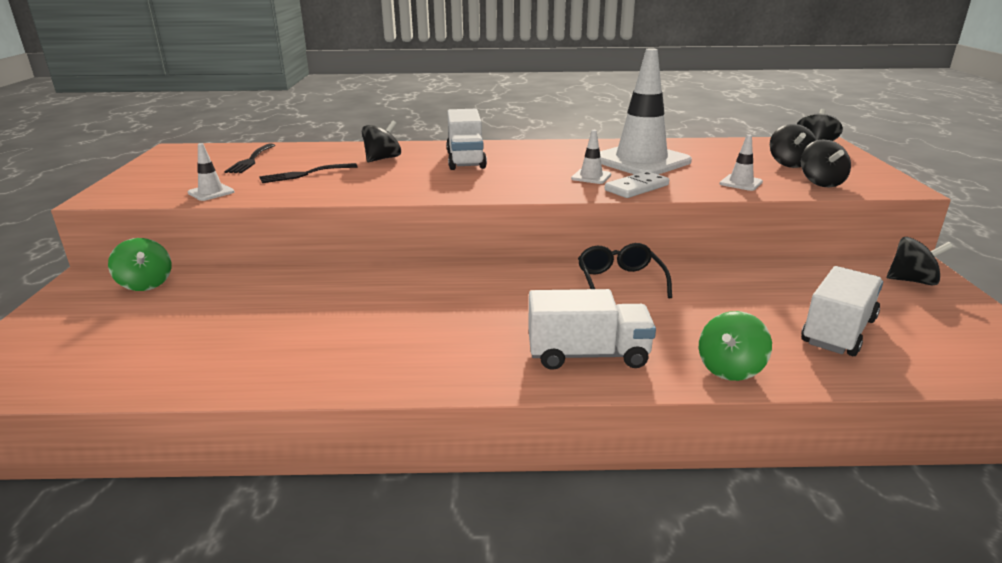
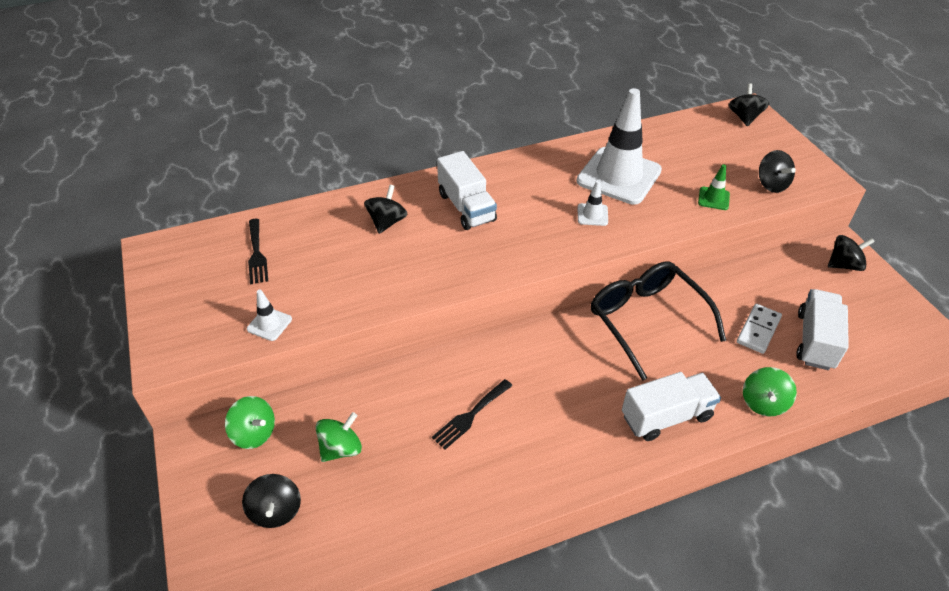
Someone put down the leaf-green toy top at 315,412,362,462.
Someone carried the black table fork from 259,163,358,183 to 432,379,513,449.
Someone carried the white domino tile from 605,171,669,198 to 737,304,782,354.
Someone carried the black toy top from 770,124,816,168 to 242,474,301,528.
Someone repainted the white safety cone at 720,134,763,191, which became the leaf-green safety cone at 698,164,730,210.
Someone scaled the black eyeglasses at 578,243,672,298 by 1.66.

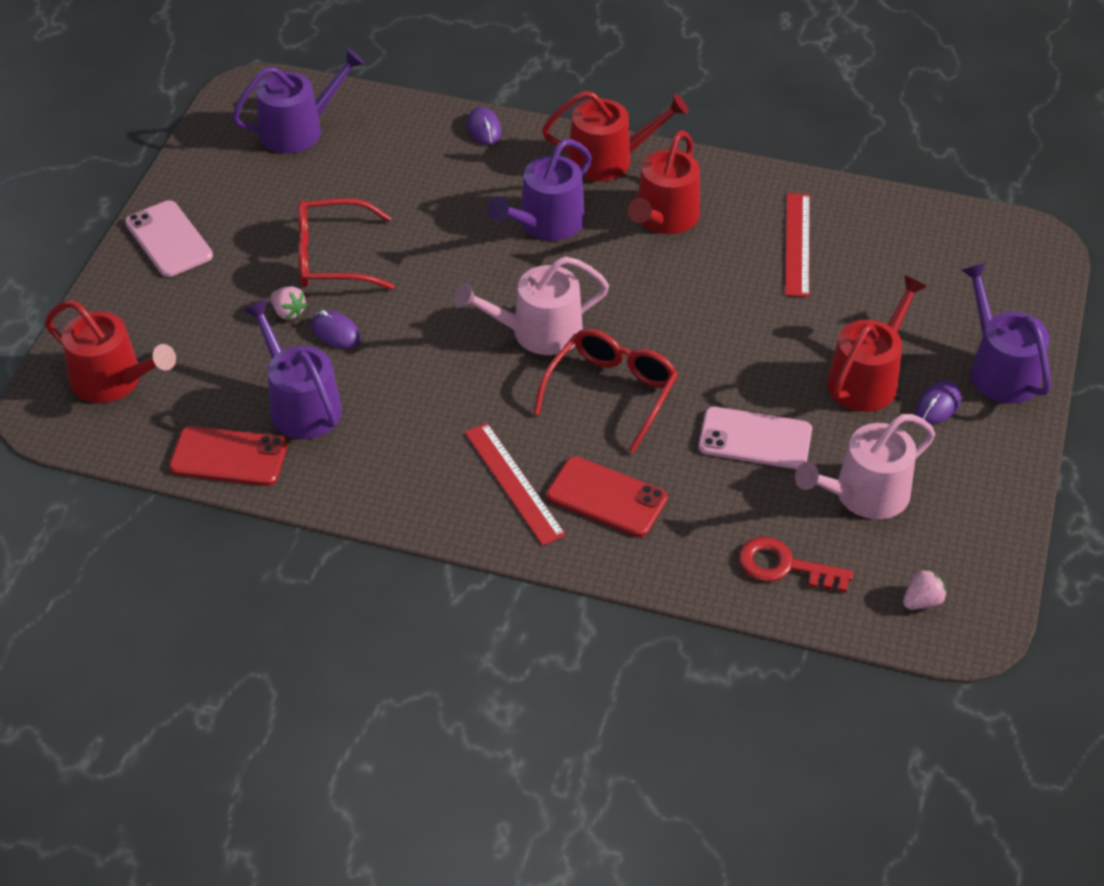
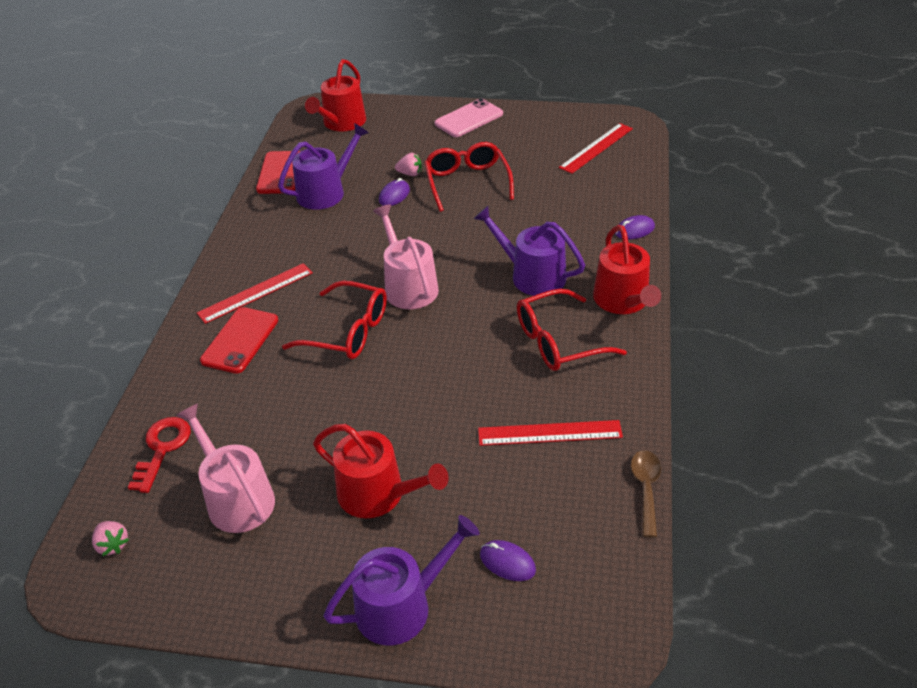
Someone took away the rosy mobile phone at 698,407,812,469.
Someone put down the brown spoon at 631,450,661,537.
Someone carried the violet computer mouse from 916,381,961,424 to 480,540,536,581.
Someone swapped the violet sprinkling can at 232,48,365,153 for the scarlet straightedge at 559,123,633,174.
Someone swapped the scarlet sprinkling can at 628,130,700,234 for the scarlet eyeglasses at 517,289,627,371.
Someone rotated the rosy strawberry at 271,286,307,320 by 120 degrees counterclockwise.

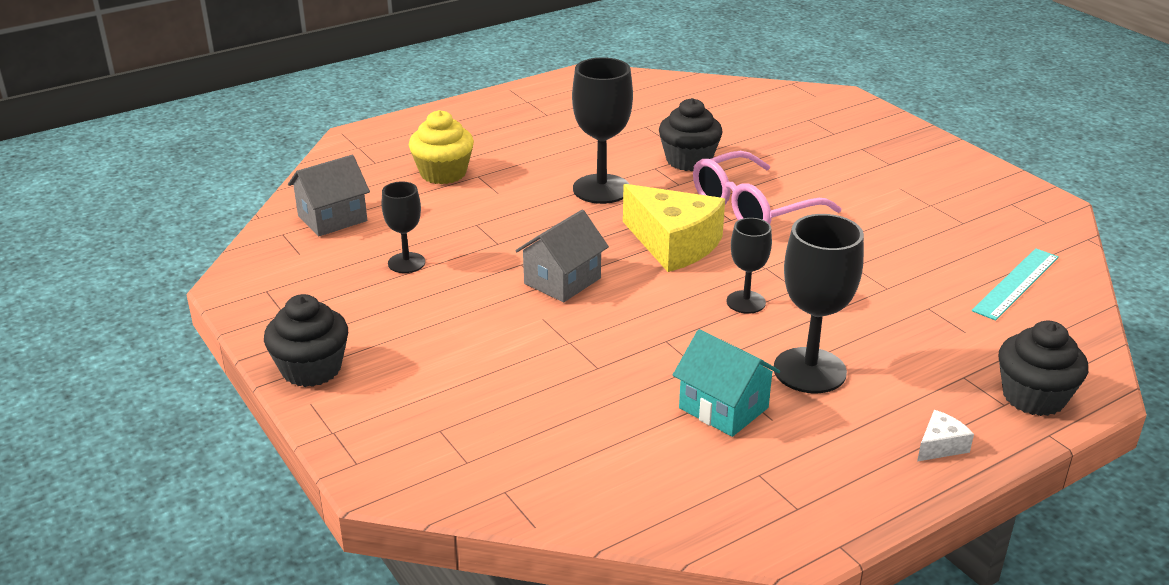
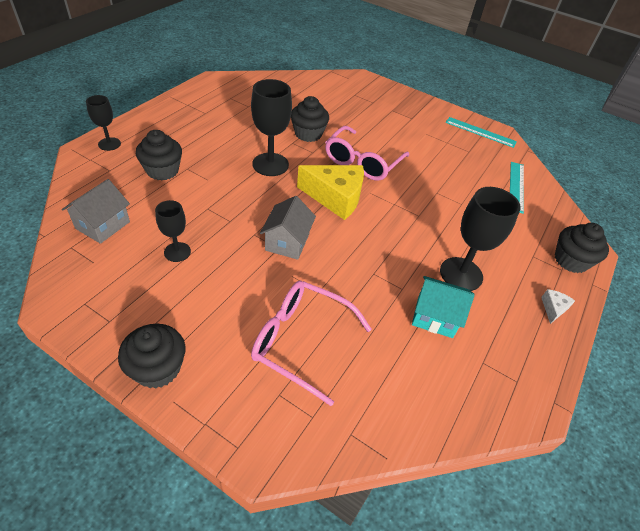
Someone put down the rosy eyeglasses at 251,281,372,406.
Someone put down the teal straightedge at 445,117,517,148.
Someone carried the black chalice from 727,218,772,314 to 86,95,121,151.
Someone repainted the golden cupcake at 409,110,474,184, which became the black cupcake at 136,130,182,180.

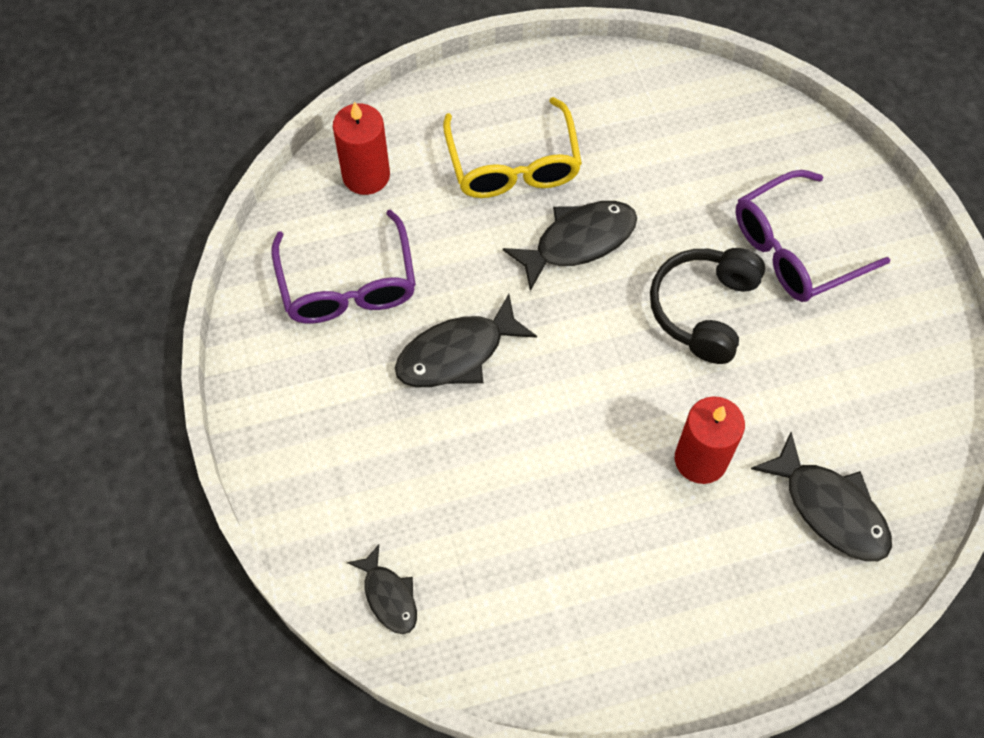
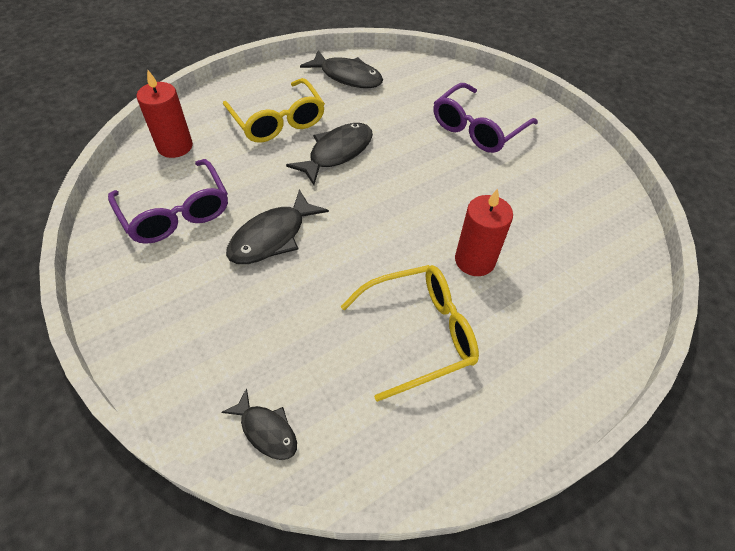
Someone took away the black over-ear headphones at 650,248,765,364.
Someone put down the golden eyeglasses at 340,265,479,402.
Someone carried the black fish from 751,432,892,561 to 300,50,383,88.

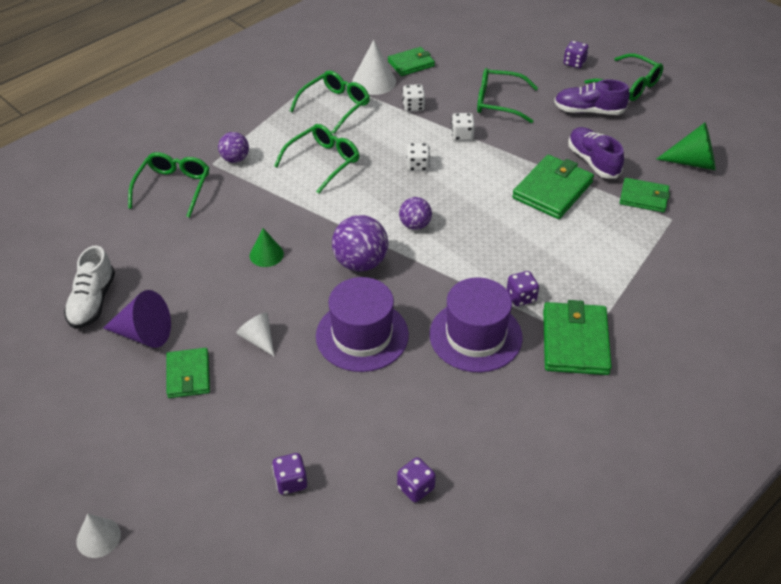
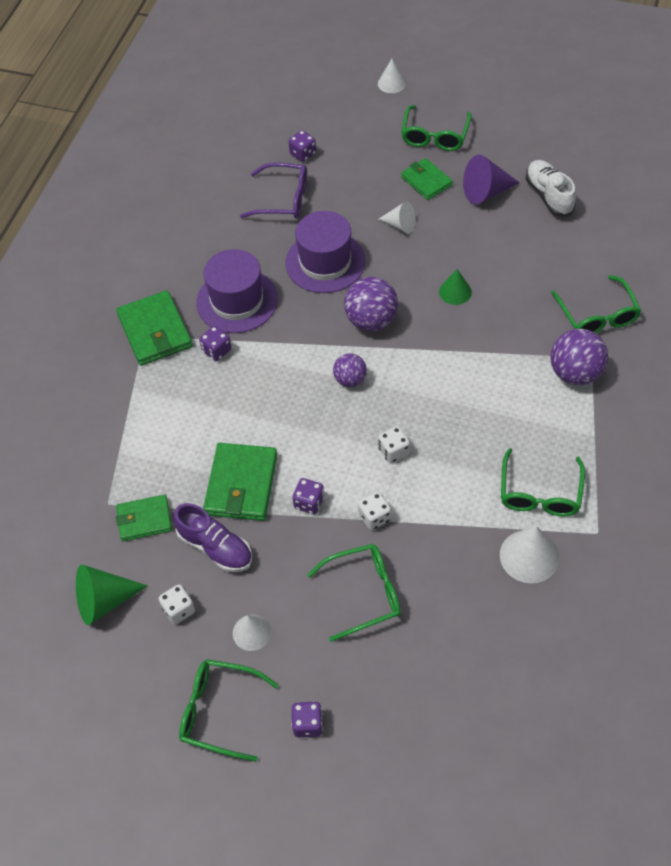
Someone took away the leaf-green wallet at 388,47,435,76.
Someone put down the violet eyeglasses at 240,162,307,218.
Someone carried the leaf-green eyeglasses from 274,124,359,194 to 401,105,472,151.
Someone carried the violet die from 397,457,436,502 to 293,478,325,514.
Someone carried the white die from 402,84,425,112 to 159,584,195,624.
Someone swapped the violet lace-up shoe at 554,80,630,115 for the white cone shape at 233,615,271,651.
Someone scaled the violet ball at 218,132,249,163 by 1.65.

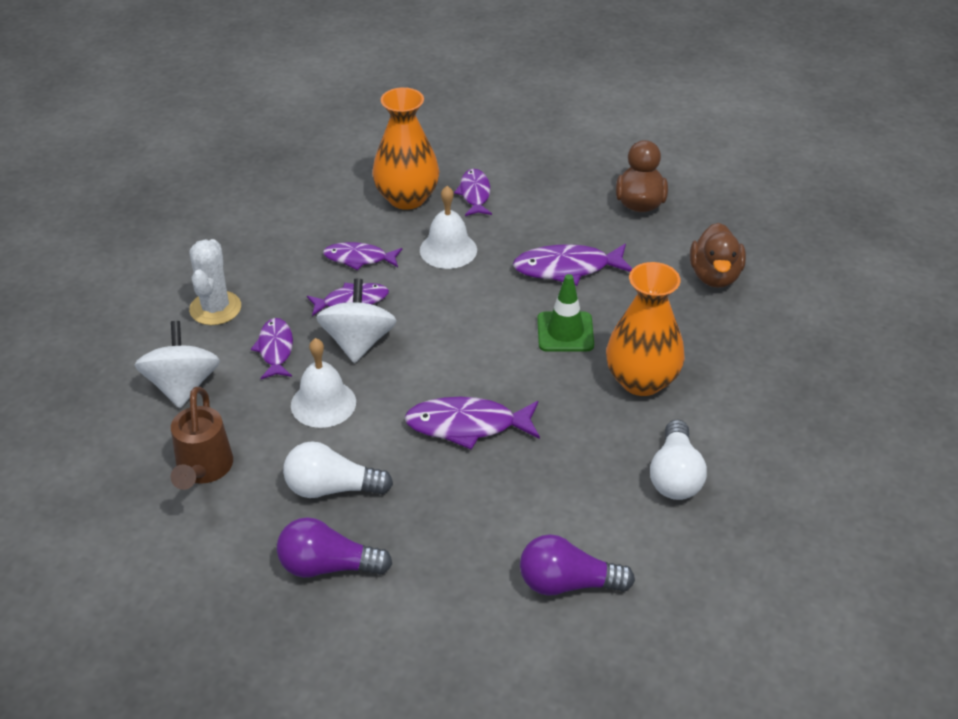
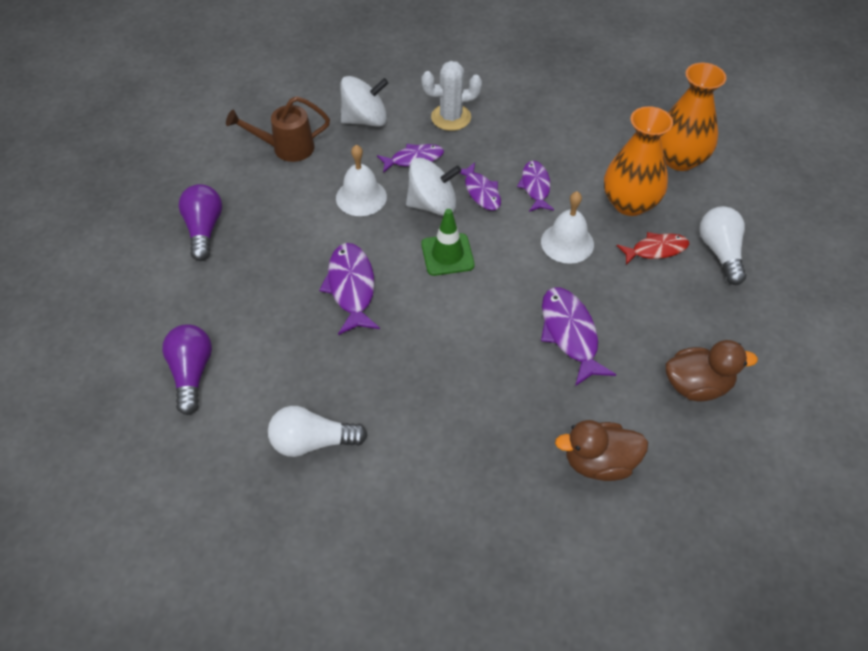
Someone carried the white bulb from 283,441,393,498 to 699,206,746,285.
Someone carried the leaf-green safety cone from 537,274,594,352 to 421,209,475,276.
Someone carried the orange vase from 606,262,685,396 to 660,62,727,171.
Someone repainted the violet fish at 454,169,492,216, which became the scarlet fish at 617,232,689,265.

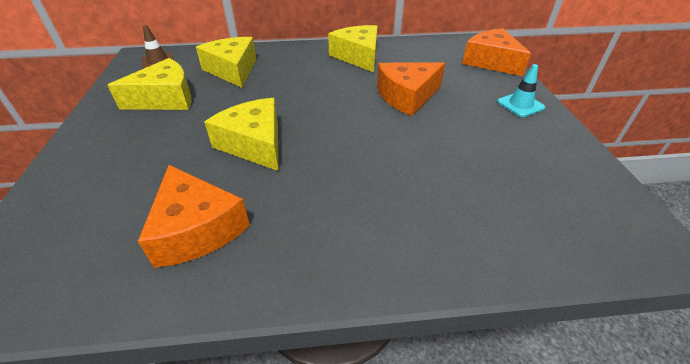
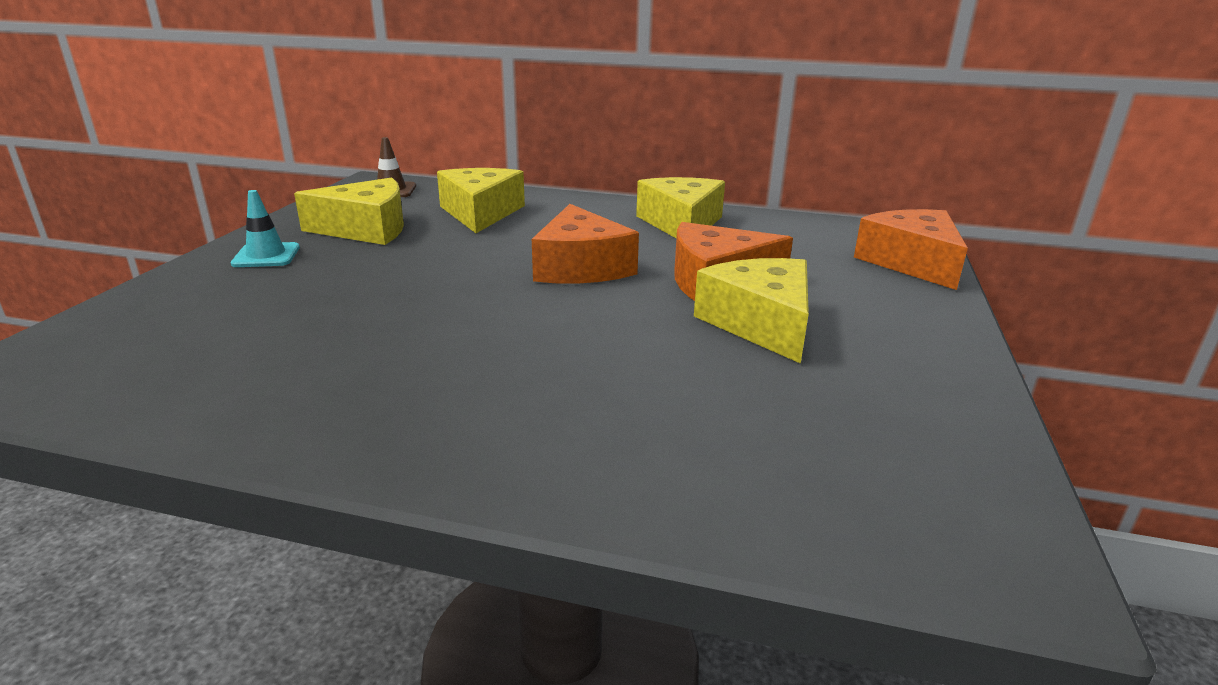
Someone carried the orange cheese from 138,165,250,268 to 532,204,639,284.
Someone carried the golden cheese from 204,98,279,171 to 694,258,809,364.
Someone carried the teal safety cone from 497,64,545,117 to 231,190,300,267.

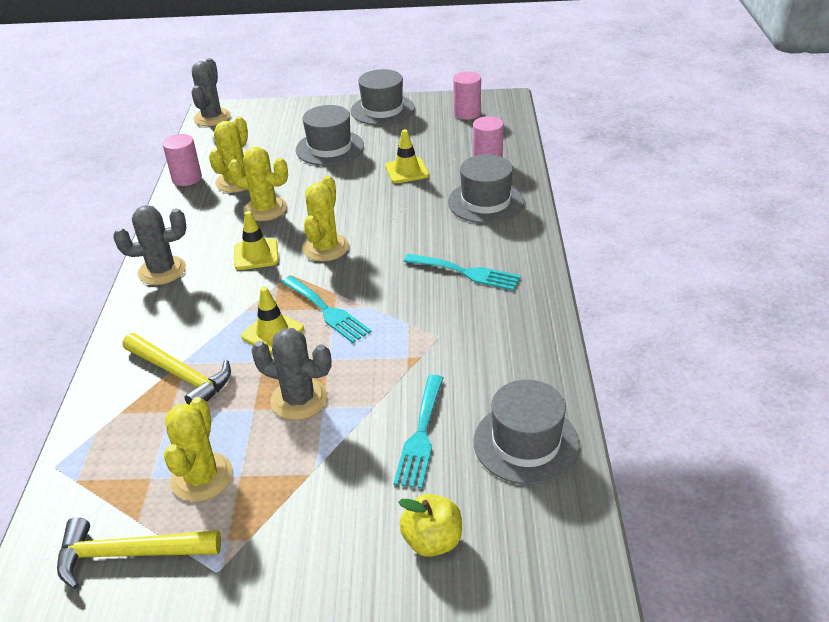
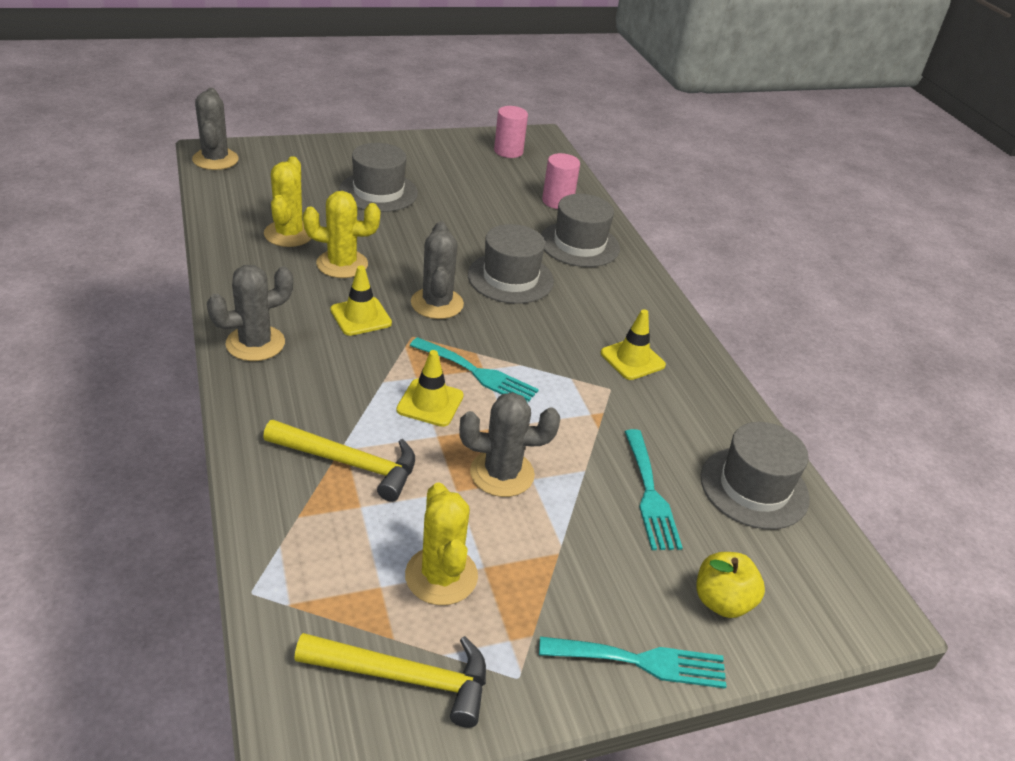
Someone took away the rosy cylinder shape at 163,134,202,186.
Someone carried the grey top hat from 351,69,415,125 to 468,224,554,304.
Someone carried the golden safety cone from 385,129,429,183 to 601,309,666,380.
Someone carried the teal table fork from 403,254,521,291 to 539,636,727,689.
Someone repainted the golden prickly plant at 302,176,349,262, which became the grey prickly plant at 411,222,464,319.
Someone rotated the golden carpenter's hammer at 57,517,221,589 by 150 degrees counterclockwise.

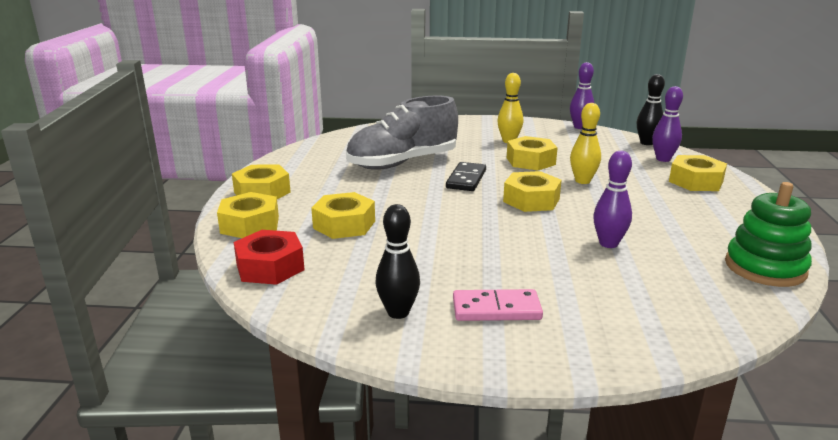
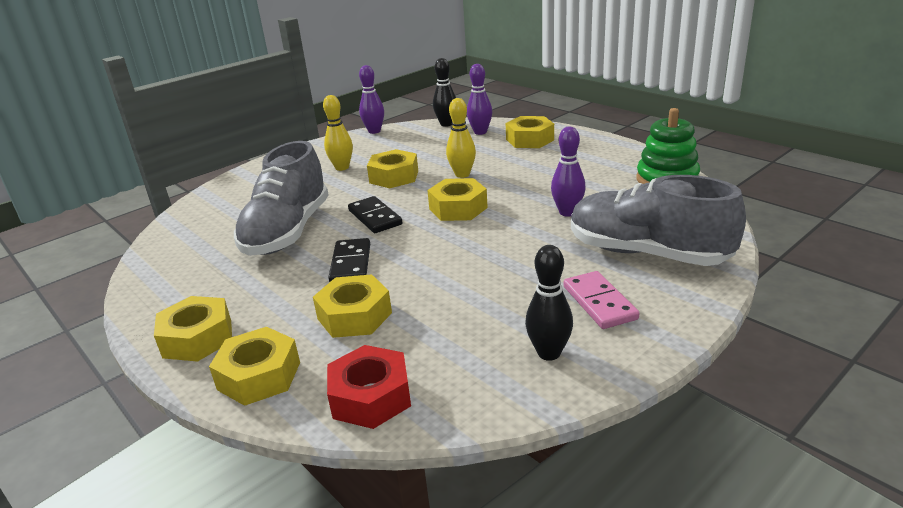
Someone put down the black domino tile at 328,238,370,282.
Someone put down the grey lace-up shoe at 571,175,746,266.
Someone rotated the rosy domino tile at 453,289,543,321 by 60 degrees counterclockwise.

